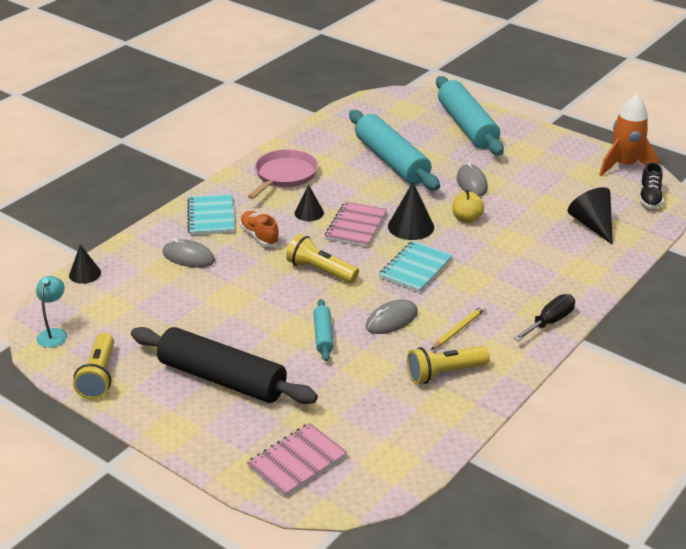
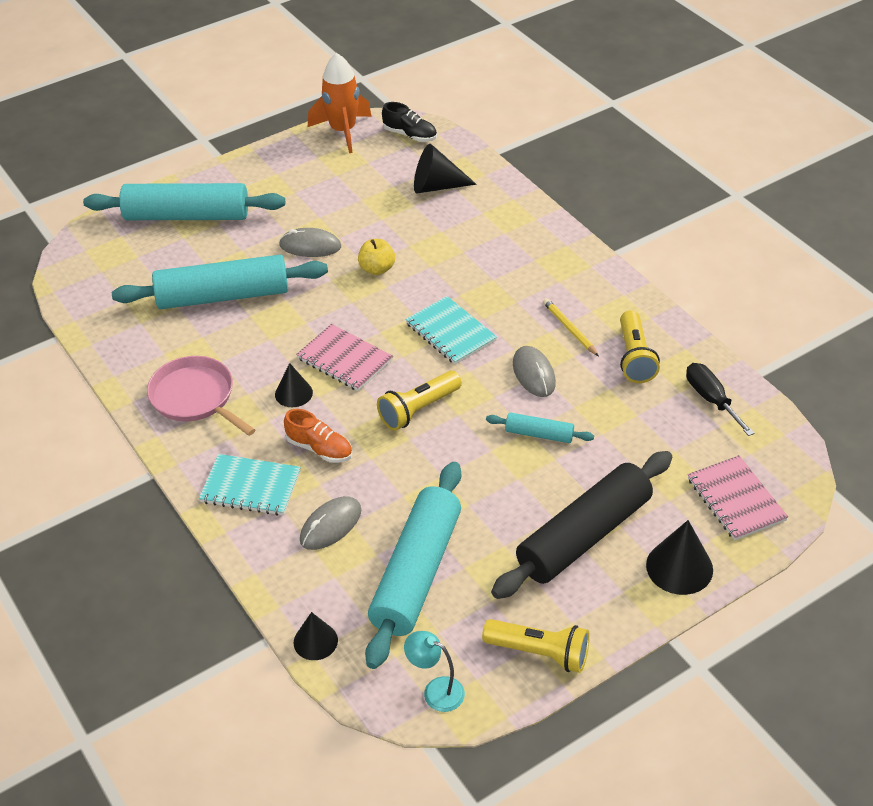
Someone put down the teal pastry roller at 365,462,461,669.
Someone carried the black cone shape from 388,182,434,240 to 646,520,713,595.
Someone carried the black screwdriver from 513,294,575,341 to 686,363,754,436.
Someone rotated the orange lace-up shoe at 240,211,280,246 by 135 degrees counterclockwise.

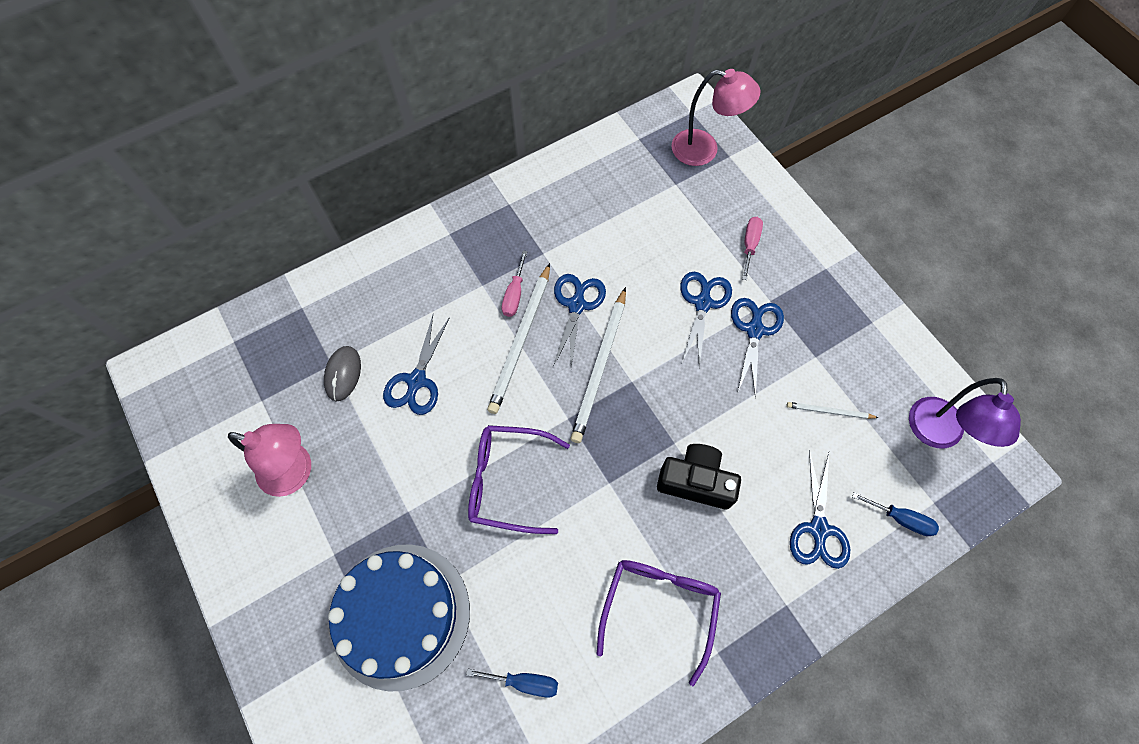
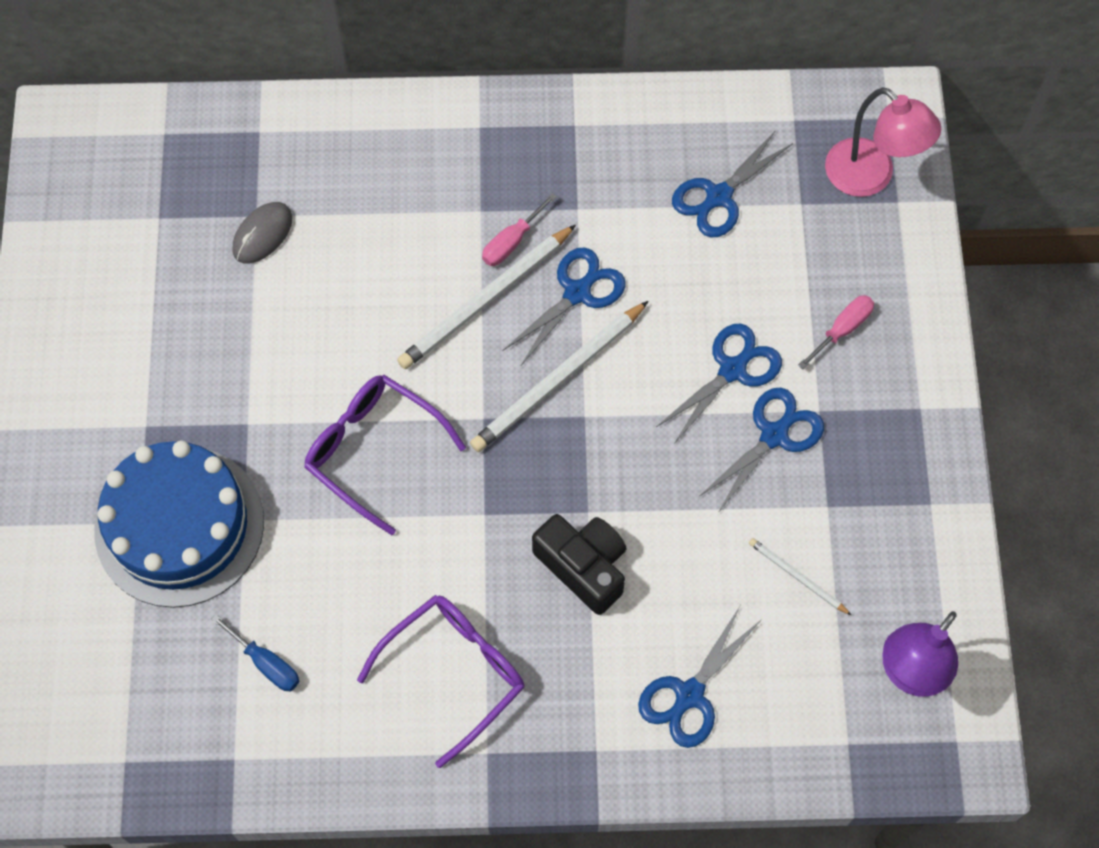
Someone took away the rosy desk lamp at 228,424,311,497.
Someone took away the cobalt screwdriver at 852,492,939,536.
Someone carried the cobalt scissors from 383,315,450,415 to 672,130,793,237.

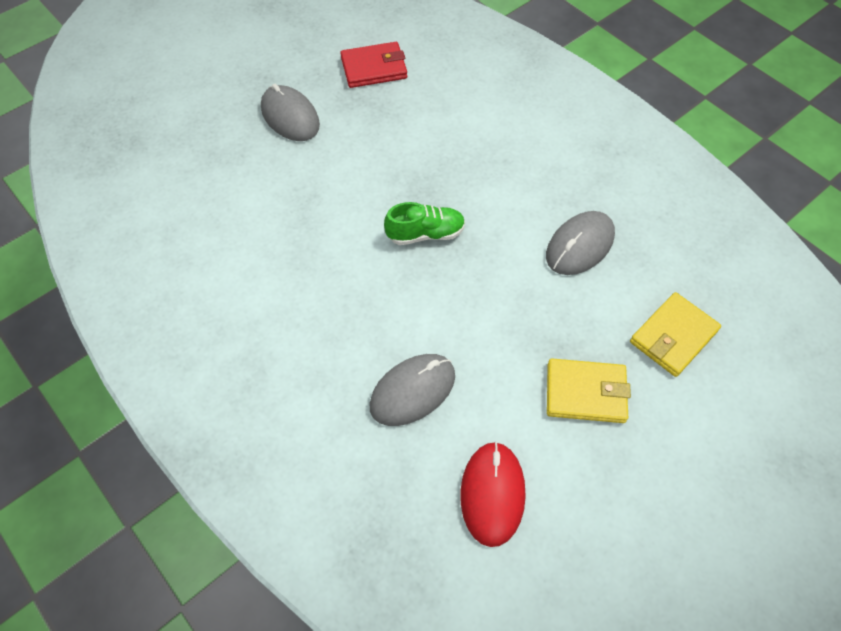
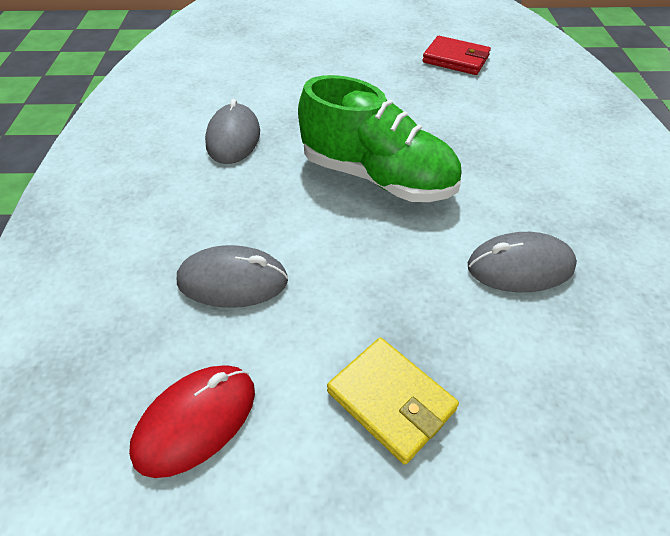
Someone took away the golden wallet at 630,292,721,377.
Someone carried the grey computer mouse from 261,84,320,141 to 205,99,260,164.
Someone scaled the leaf-green lace-up shoe at 384,202,465,245 by 1.96.

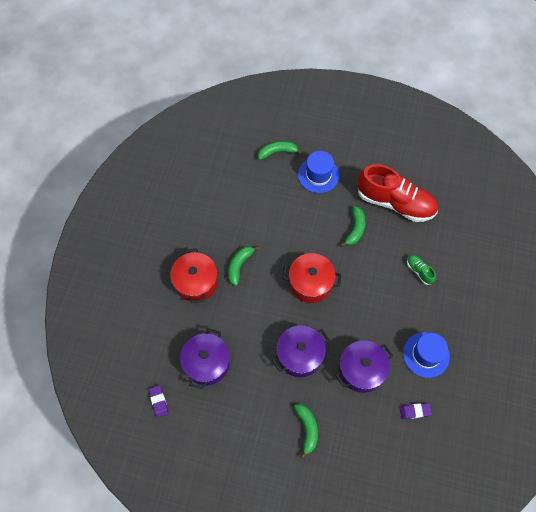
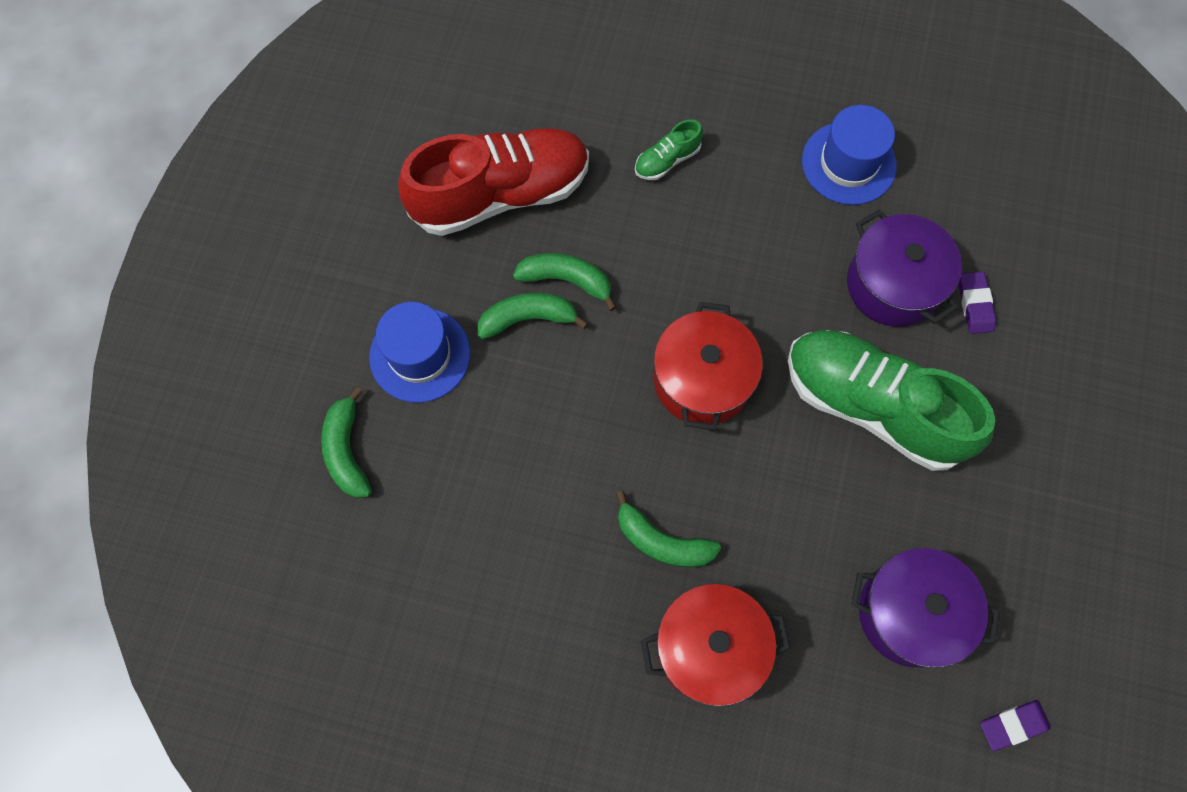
Someone carried the leaf-green toy banana from 294,404,318,459 to 478,293,588,339.
Someone carried the violet gum eraser from 400,403,432,419 to 959,272,996,334.
Someone swapped the violet cooking pot at 272,325,330,377 for the leaf-green lace-up shoe at 788,330,995,471.
Someone rotated the scarlet lace-up shoe at 357,164,438,222 by 45 degrees clockwise.

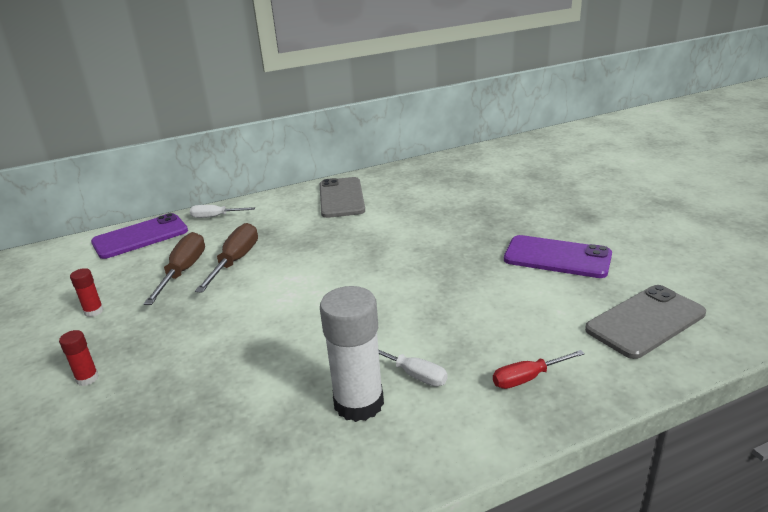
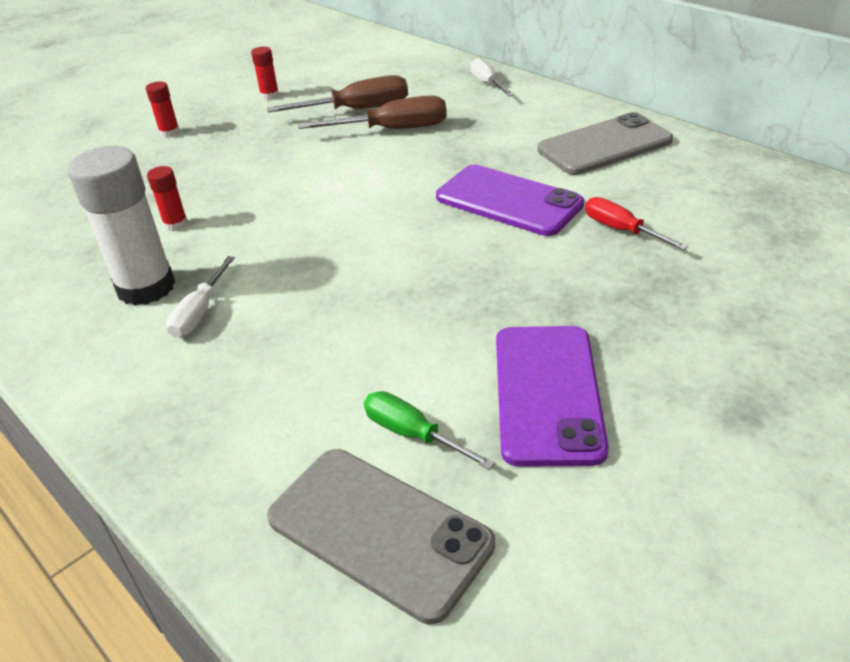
Someone put down the scarlet stick of glue at 147,166,188,232.
Someone put down the leaf-green screwdriver at 364,391,495,470.
Someone carried the violet mobile phone from 91,213,188,259 to 436,165,584,236.
Someone carried the scarlet screwdriver from 493,350,585,389 to 585,197,688,250.

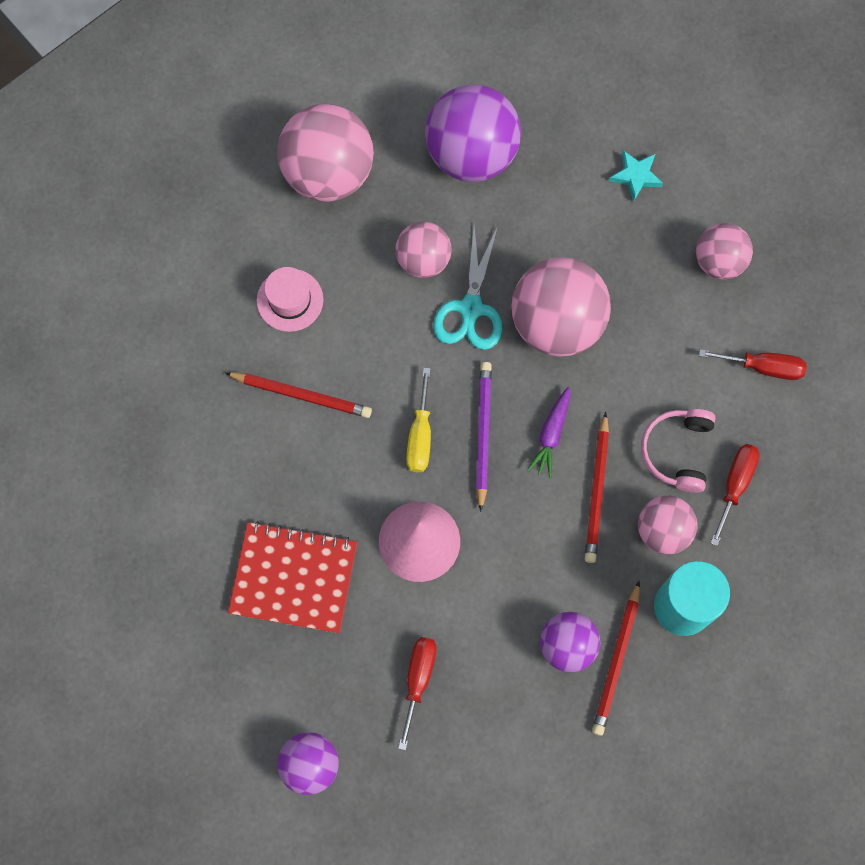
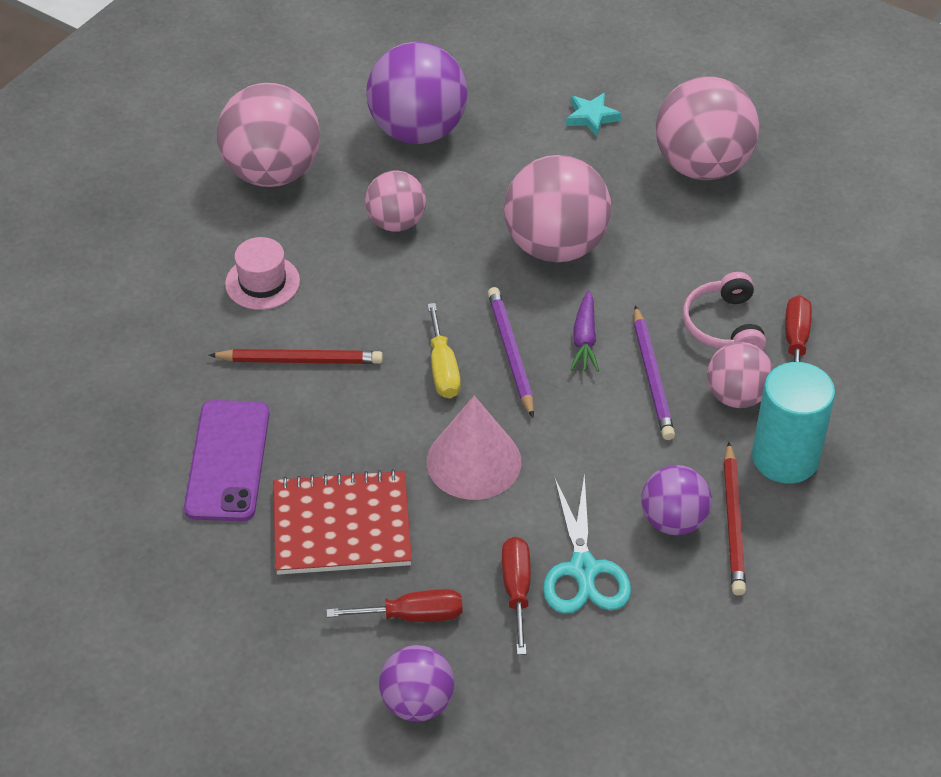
Someone put down the violet mobile phone at 184,400,270,521.
Someone carried the teal scissors from 433,226,502,350 to 543,473,631,614.
Someone carried the scarlet screwdriver from 699,349,807,380 to 326,589,463,622.
Someone repainted the scarlet wooden pencil at 585,412,609,563, which became the violet wooden pencil at 634,305,675,440.
Someone scaled the rosy ball at 696,223,753,280 by 1.72.

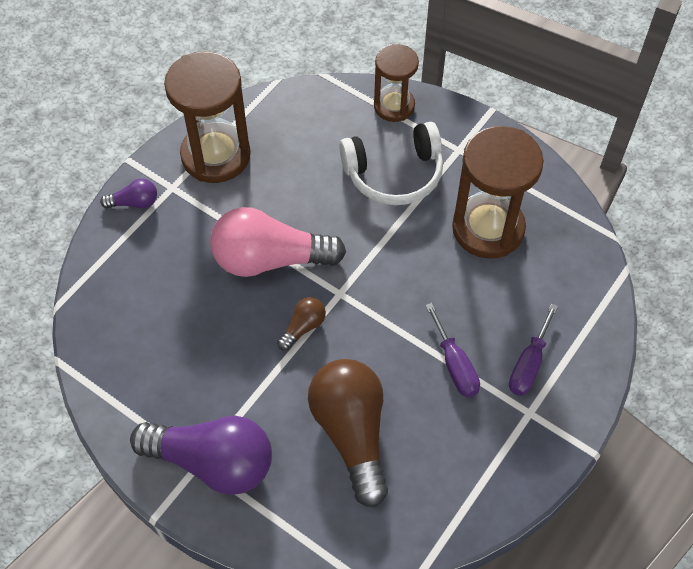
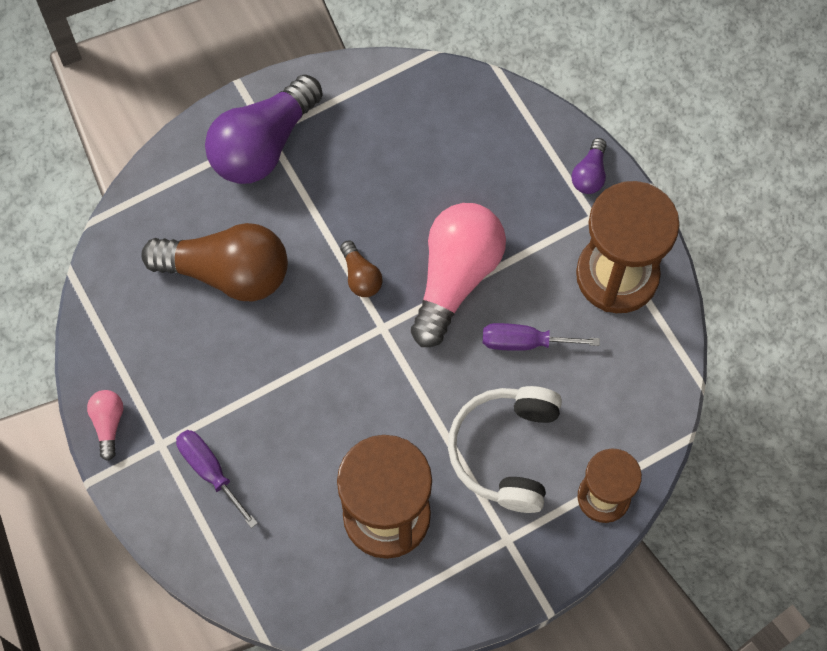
Someone put down the rosy bulb at 87,390,124,461.
Someone carried the violet screwdriver from 425,303,480,397 to 483,323,600,351.

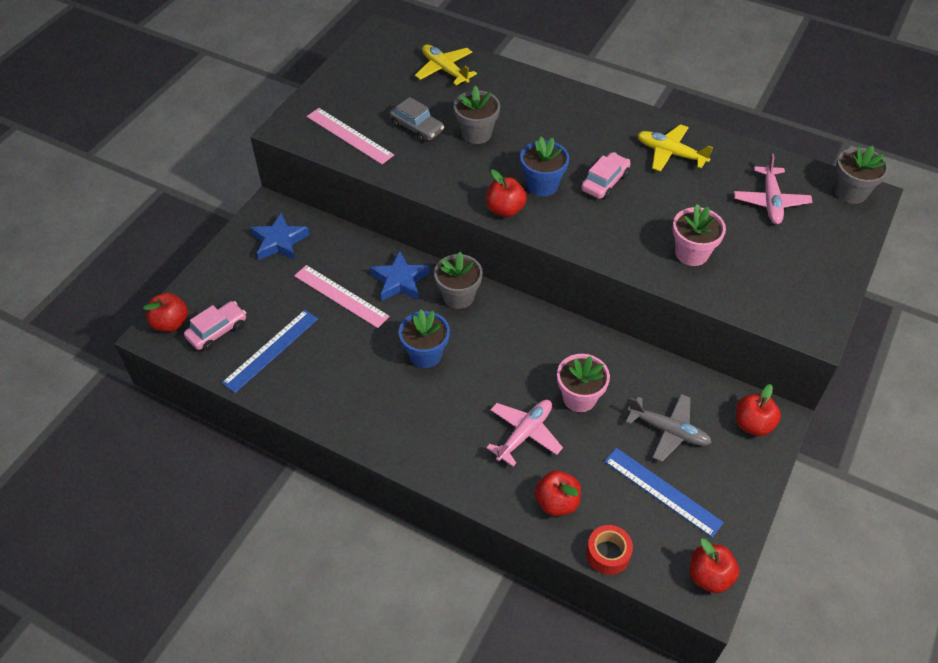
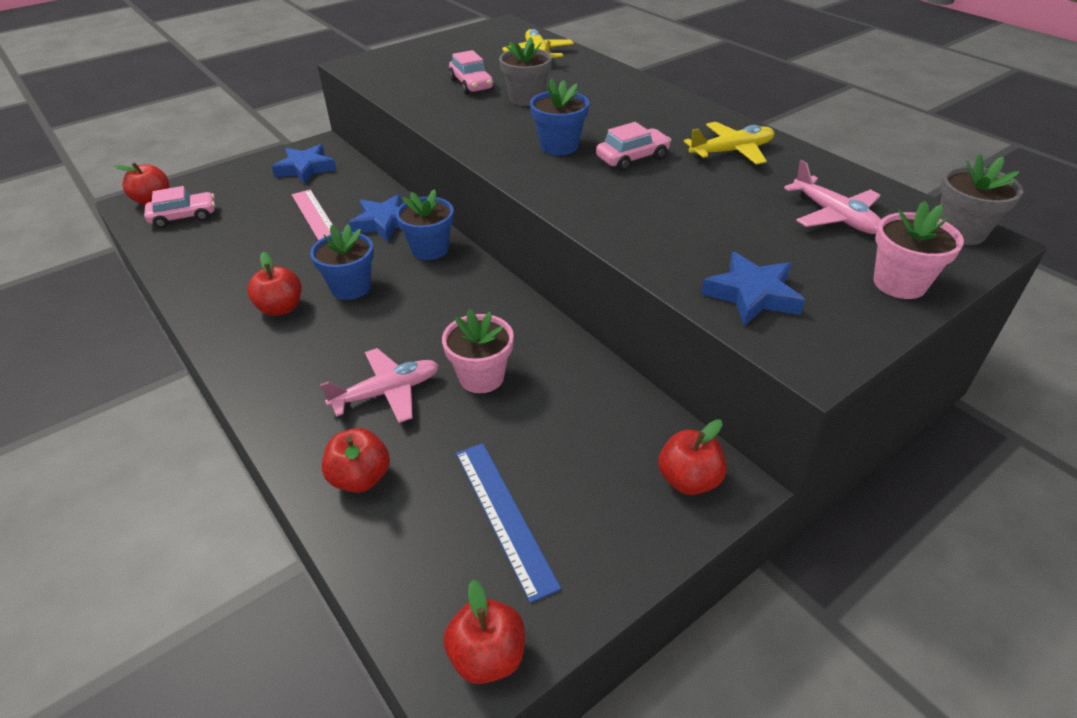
Someone took away the cobalt straightedge at 222,310,318,393.
Someone took away the rosy straightedge at 307,108,394,164.
Someone took away the scarlet roll of tape at 586,525,633,575.
Someone took away the grey plane at 626,394,712,462.
Someone put down the cobalt star at 701,252,805,326.
Someone carried the scarlet apple fruit from 486,170,527,217 to 248,252,301,316.
Someone carried the rosy potted plant from 673,204,726,266 to 873,201,964,299.
Someone repainted the grey car at 390,97,444,143, which became the rosy car at 449,50,494,94.
Someone repainted the grey potted plant at 434,252,483,309, which became the cobalt potted plant at 396,189,454,260.
Someone rotated the golden plane at 637,124,714,172 by 105 degrees clockwise.
Someone rotated the rosy plane at 734,154,812,224 by 60 degrees counterclockwise.

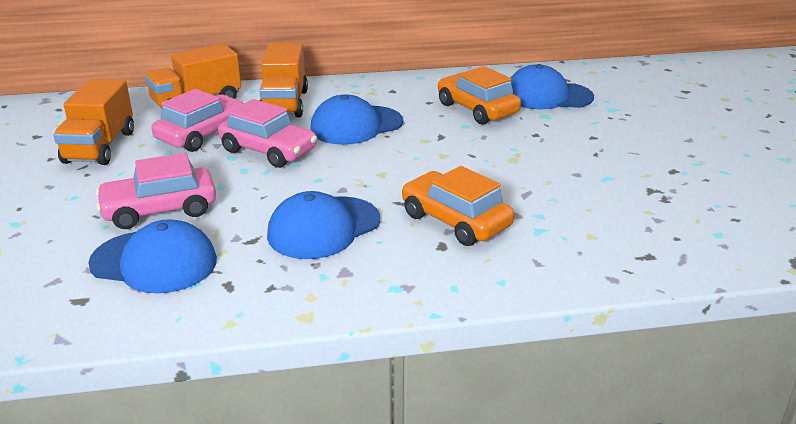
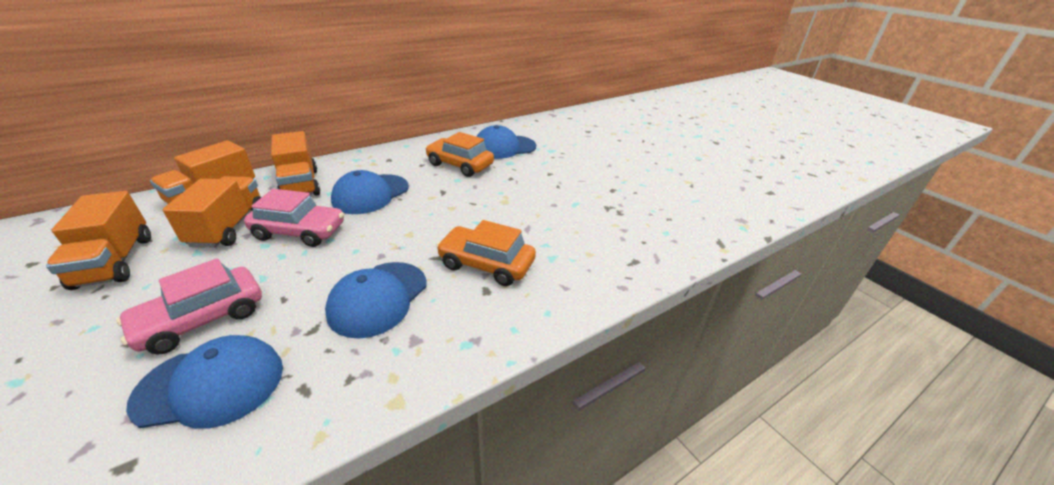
Someone swapped the rosy car at 152,89,246,152 for the orange toy truck at 162,176,262,248.

